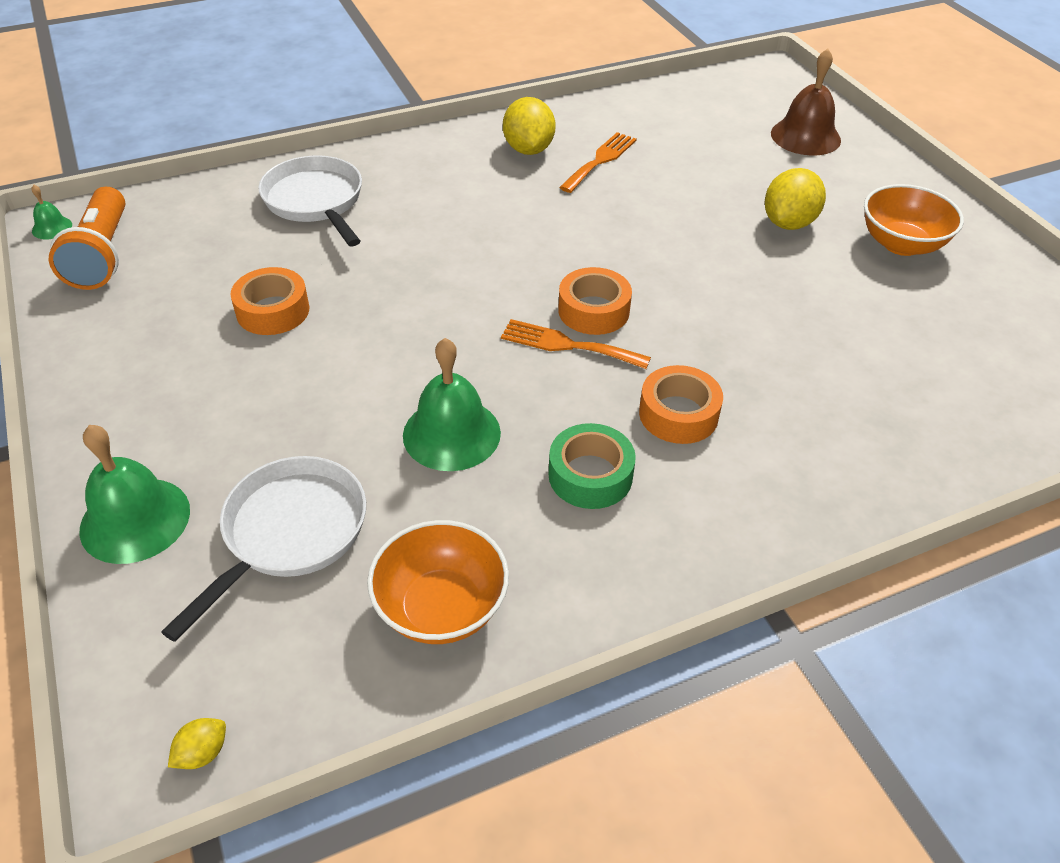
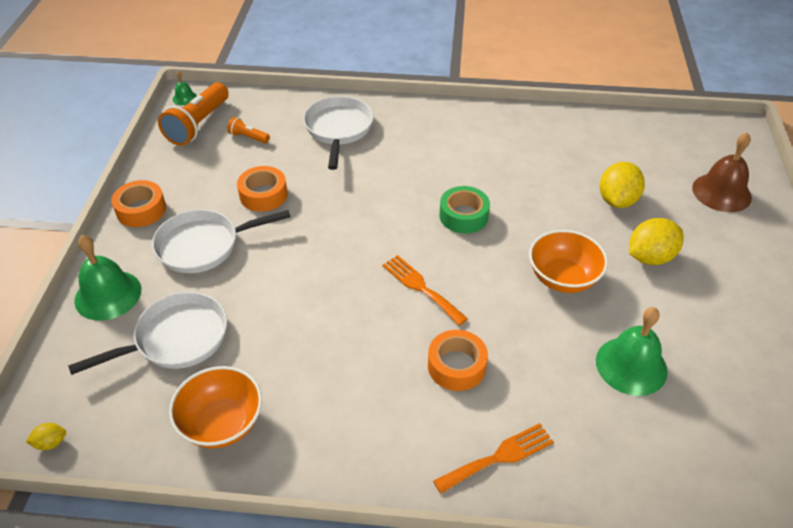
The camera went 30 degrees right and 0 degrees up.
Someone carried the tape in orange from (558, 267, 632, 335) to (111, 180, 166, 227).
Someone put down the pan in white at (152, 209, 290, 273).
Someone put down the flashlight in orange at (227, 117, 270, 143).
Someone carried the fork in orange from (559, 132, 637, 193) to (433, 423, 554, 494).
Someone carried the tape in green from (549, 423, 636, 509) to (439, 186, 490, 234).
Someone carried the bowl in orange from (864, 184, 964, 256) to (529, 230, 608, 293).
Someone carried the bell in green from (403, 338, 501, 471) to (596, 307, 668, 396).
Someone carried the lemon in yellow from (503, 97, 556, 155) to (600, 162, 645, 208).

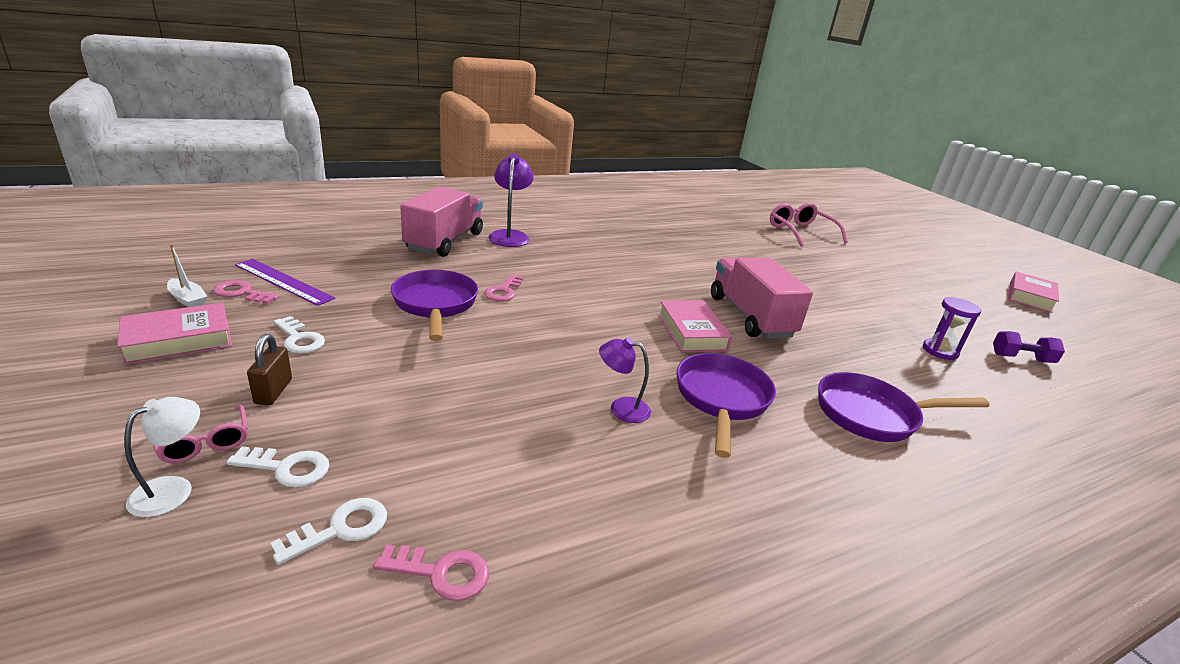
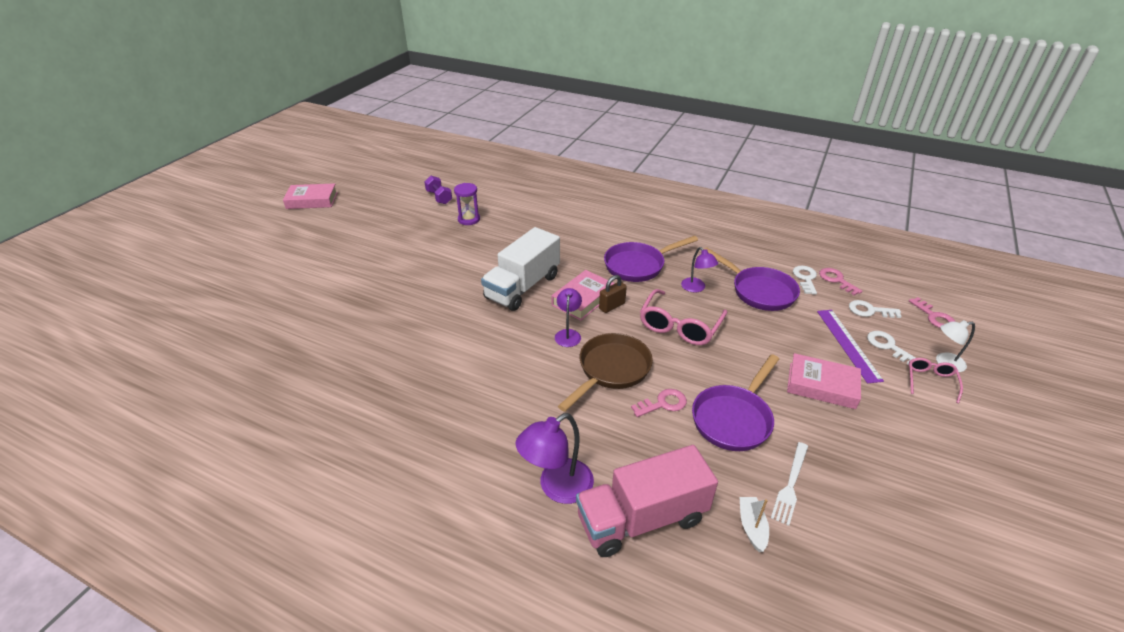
The camera went 125 degrees left and 10 degrees up.
Someone repainted the truck in pink at (711, 258, 813, 339), which became the truck in white at (481, 227, 560, 311).
Someone put down the lamp in purple at (555, 288, 582, 347).
Someone put down the pan in brown at (558, 333, 653, 412).
Someone carried the padlock in brown from (247, 334, 292, 405) to (599, 275, 627, 313).
Someone carried the glasses in pink from (770, 203, 848, 247) to (640, 289, 728, 345).
Someone carried the pan in purple from (818, 372, 989, 442) to (704, 248, 800, 311).
Someone carried the boat in white from (167, 244, 207, 307) to (739, 497, 769, 552).
Someone put down the fork in white at (771, 442, 808, 526).
Someone carried the book in pink from (117, 303, 232, 365) to (787, 353, 861, 409).
Someone carried the key in white from (274, 316, 325, 353) to (793, 266, 817, 295).
Someone carried the ruler in purple from (235, 259, 335, 306) to (817, 310, 884, 383).
Someone carried the key in pink from (213, 280, 279, 304) to (909, 297, 955, 328).

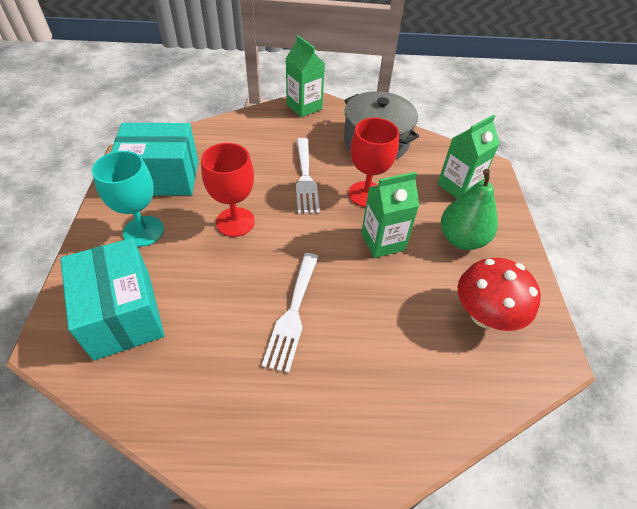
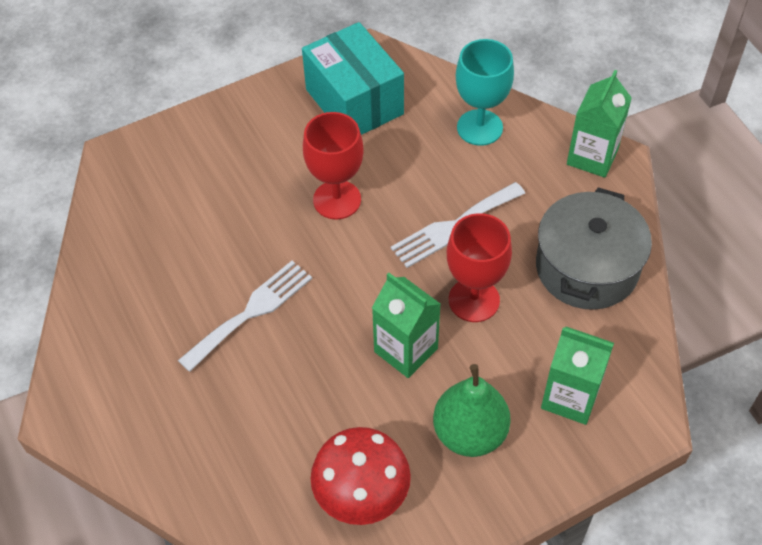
The camera went 65 degrees right and 5 degrees up.
Someone rotated the fork in white at (262, 253, 319, 373) by 150 degrees clockwise.
Someone carried the goblet in turquoise from (92, 151, 164, 247) to (456, 39, 514, 146).
Someone took away the box in turquoise at (60, 238, 164, 361).

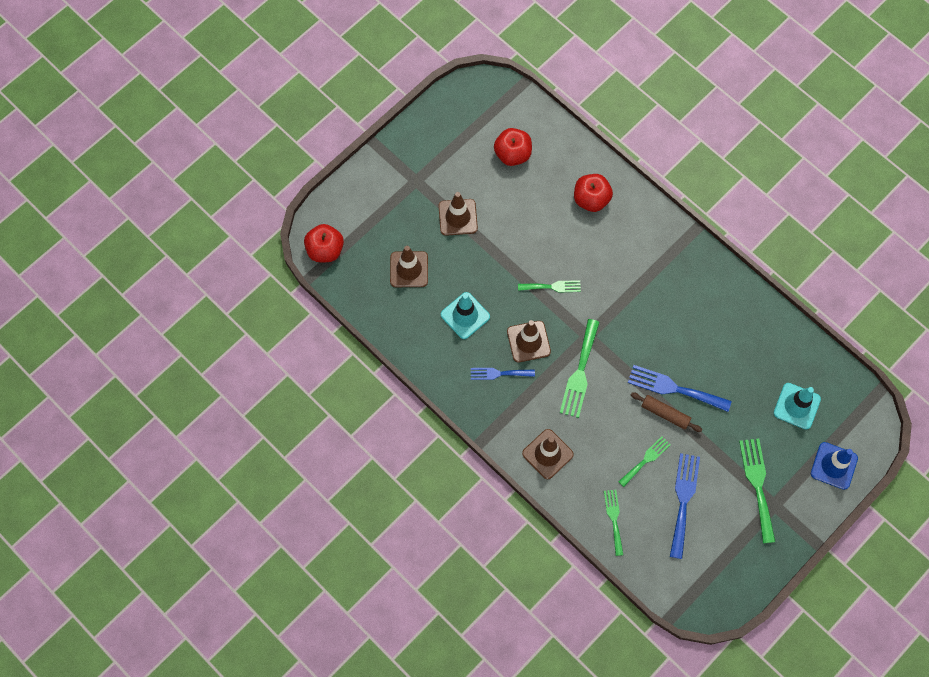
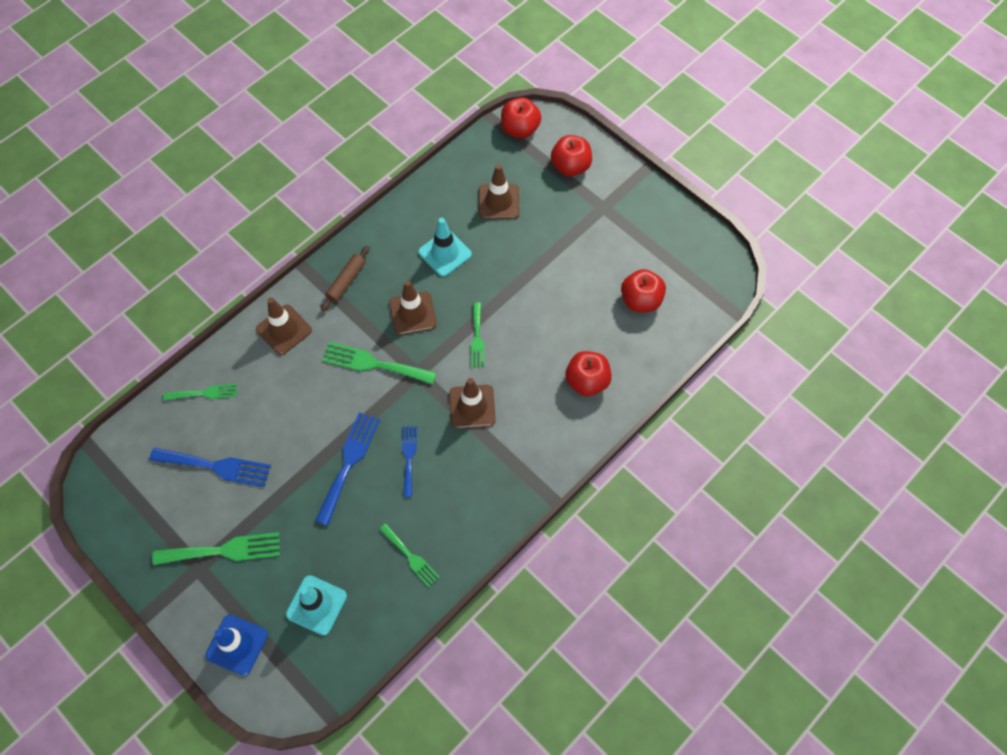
The camera went 90 degrees right and 5 degrees down.
Someone carried the rolling pin in brown from (631, 392, 702, 432) to (321, 246, 370, 312).
Someone carried the fork in green from (618, 436, 671, 487) to (379, 524, 440, 587).
Someone carried the fork in blue from (471, 368, 535, 380) to (402, 426, 417, 497).
Someone carried the traffic cone in brown from (439, 192, 478, 236) to (449, 378, 496, 429).
Someone put down the apple in red at (551, 135, 592, 176).

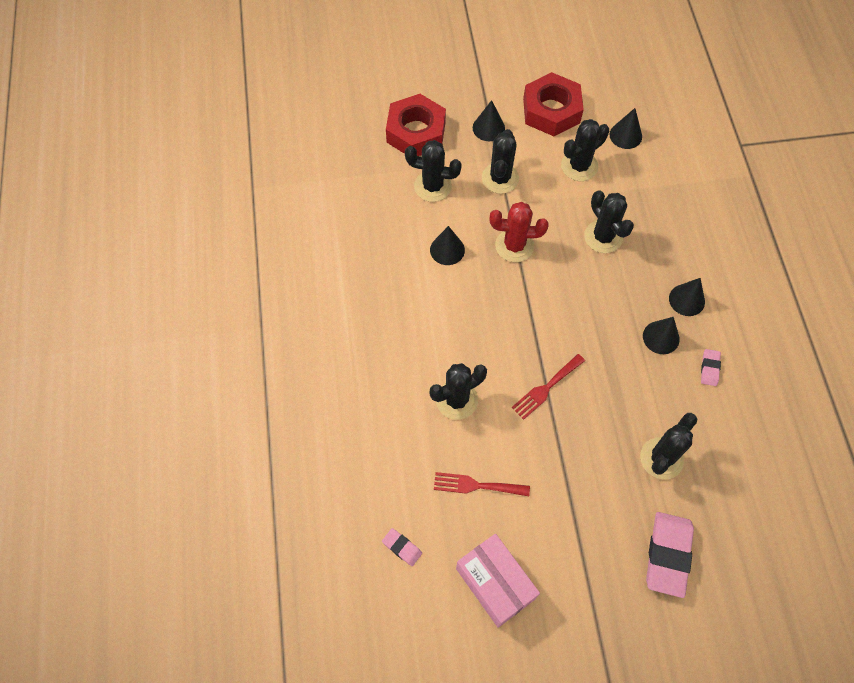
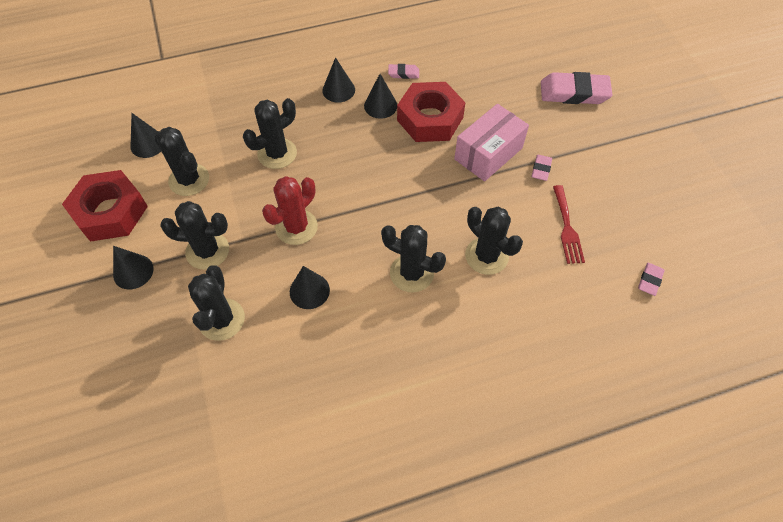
The camera went 100 degrees left and 5 degrees down.
Someone rotated the cactus in red at (490, 202, 549, 262) by 45 degrees clockwise.
Someone carried the cactus in black from (640, 413, 697, 480) to (381, 225, 446, 292).
Someone carried the nut in red from (386, 94, 446, 156) to (397, 82, 466, 142).
Someone carried the box in pink from (456, 534, 540, 628) to (454, 104, 529, 182).
Someone put down the eraser in pink at (532, 155, 552, 181).
Someone took away the fork in red at (512, 354, 585, 420).

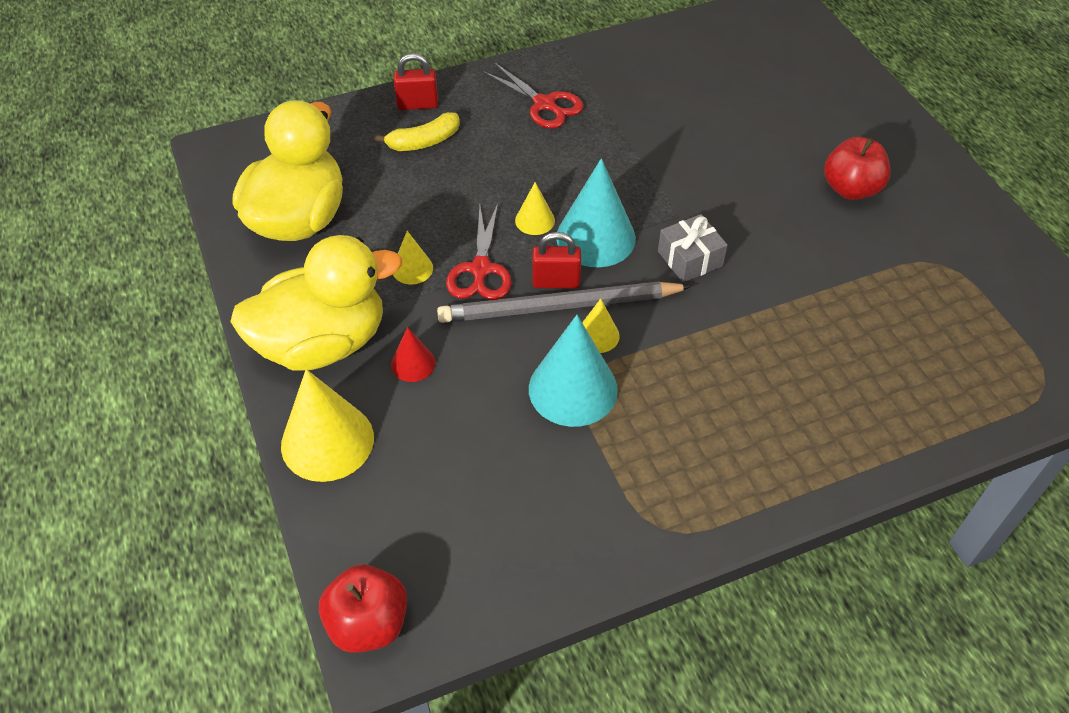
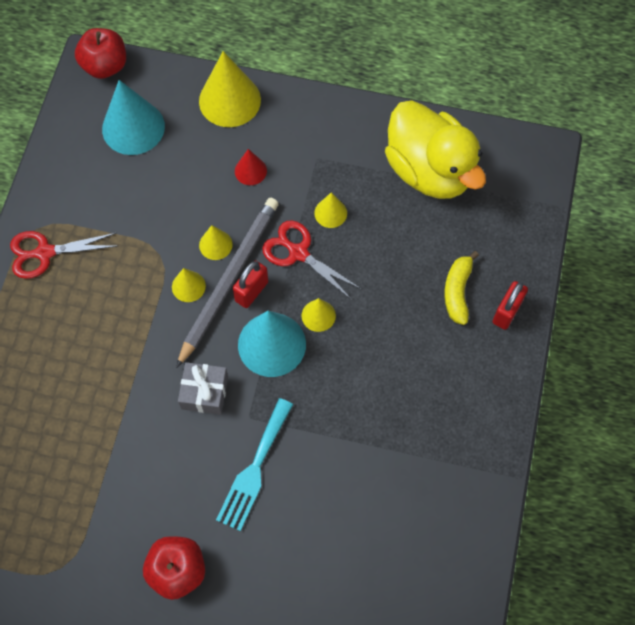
The camera went 125 degrees right and 15 degrees up.
Someone carried the scissors in red from (483, 63, 584, 128) to (10, 231, 117, 279).
Someone carried the cone in turquoise from (529, 315, 618, 427) to (102, 80, 165, 155).
Someone put down the cone in yellow at (199, 225, 233, 260).
Someone put down the fork in turquoise at (216, 398, 293, 531).
Someone took away the duck in yellow at (230, 235, 402, 370).

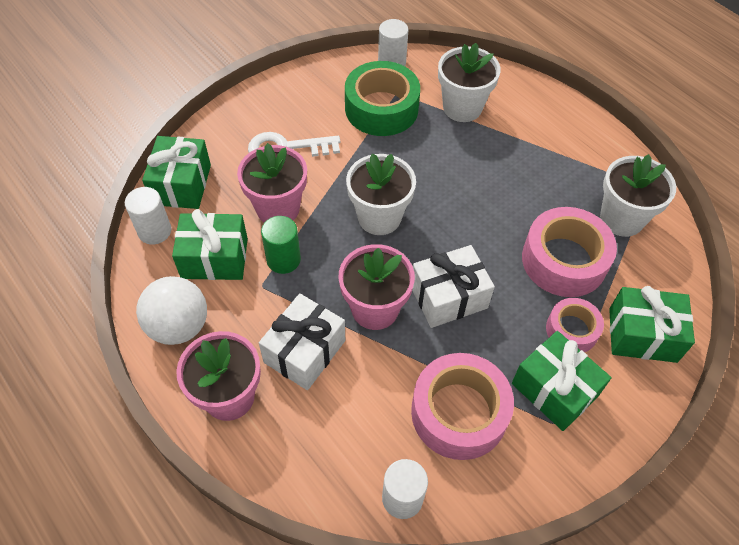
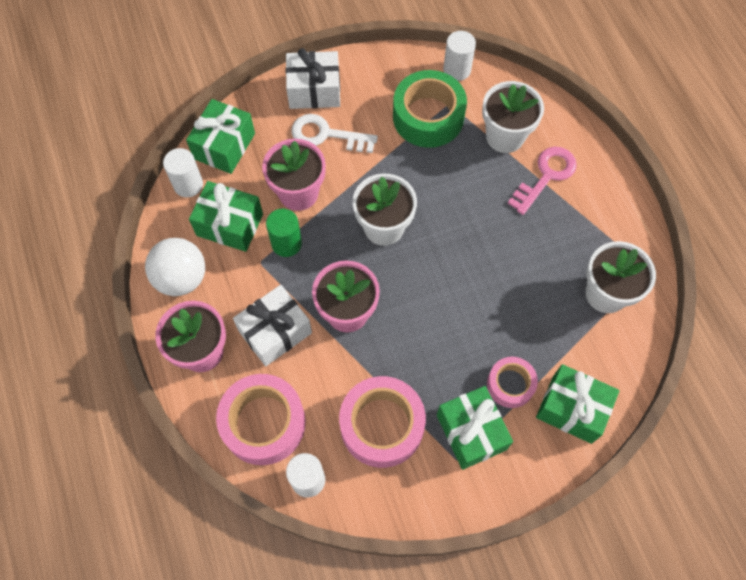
The camera went 20 degrees right and 10 degrees up.
Someone carried the tape in pink from (522, 207, 617, 297) to (216, 374, 306, 465).
Someone carried the gift in white from (412, 245, 495, 328) to (285, 48, 340, 109).
Someone put down the key in pink at (507, 147, 577, 215).

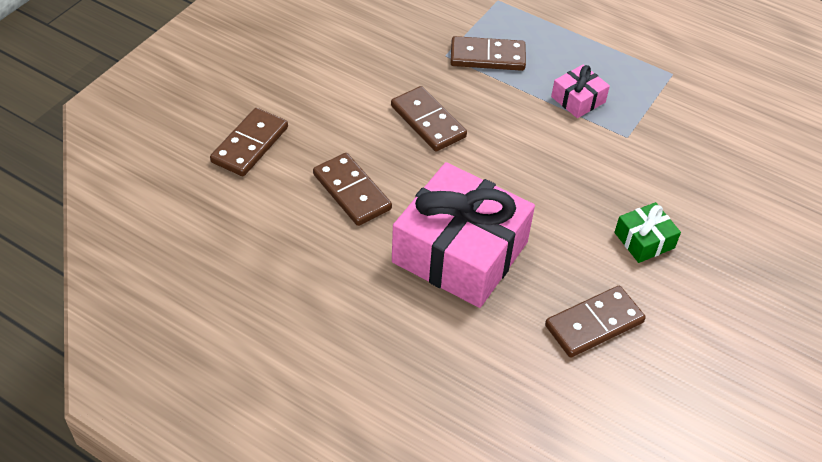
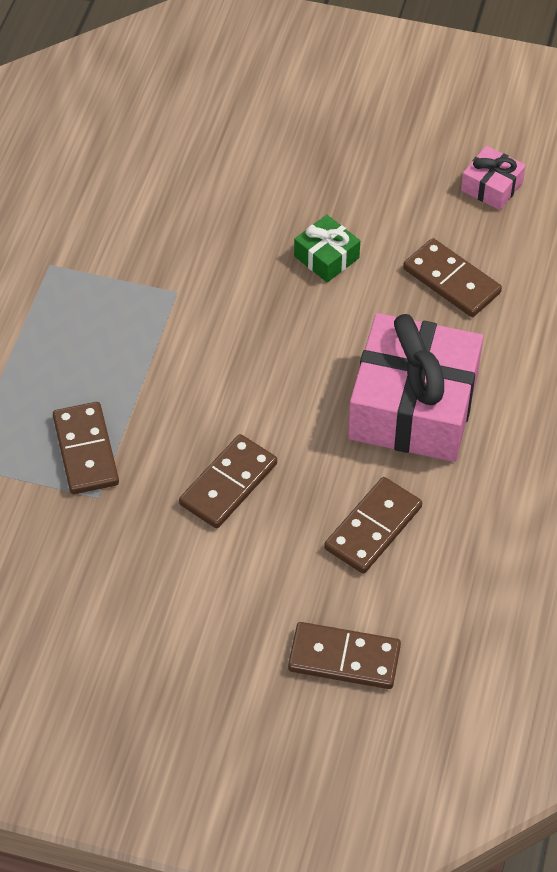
The camera went 105 degrees left and 5 degrees up.
Someone carried the gift in pink from (551, 65, 610, 118) to (461, 145, 526, 210).

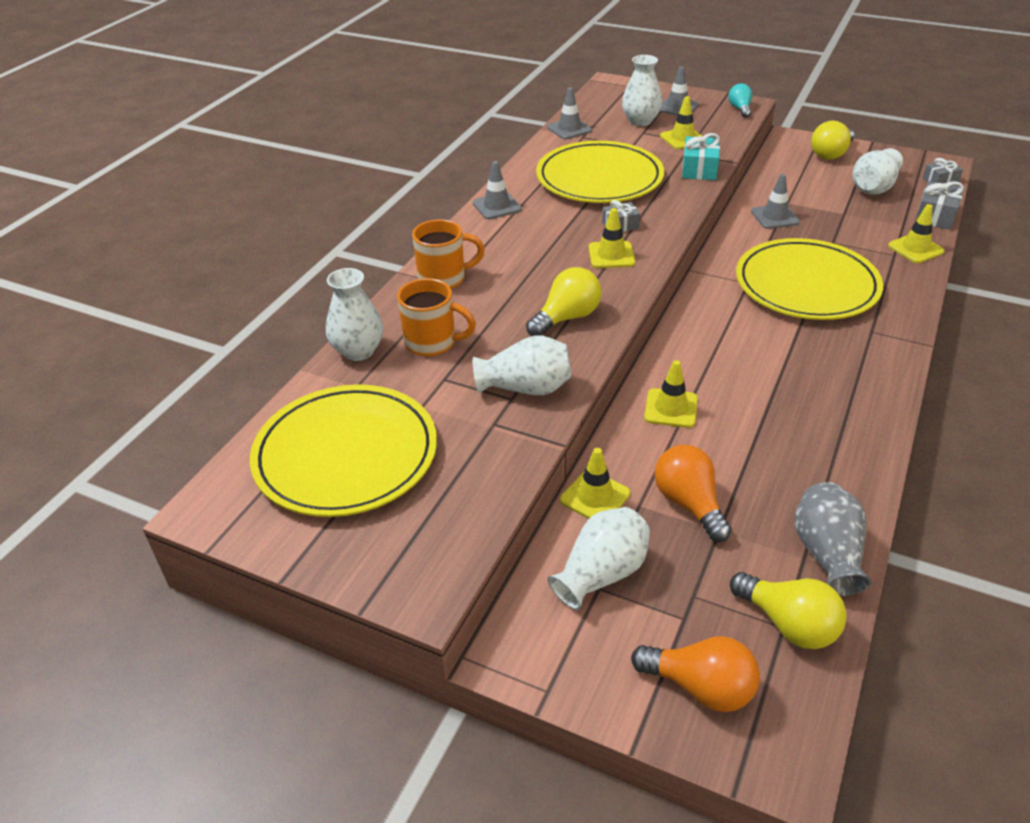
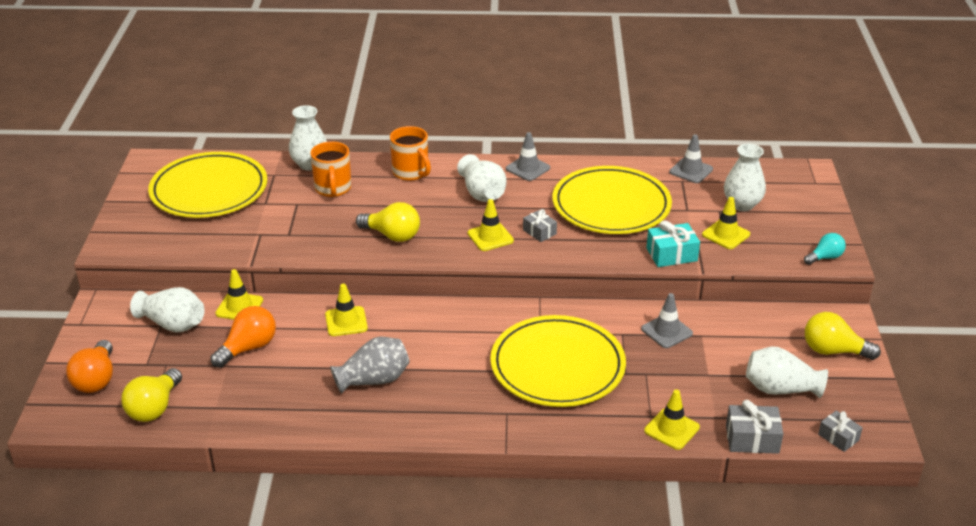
The camera went 65 degrees right and 5 degrees down.
Someone carried the vase in grey from (795, 482, 872, 596) to (330, 336, 410, 394).
Someone carried the vase in white from (473, 335, 571, 395) to (457, 154, 507, 202).
Someone took away the traffic cone in grey at (660, 66, 699, 116).

